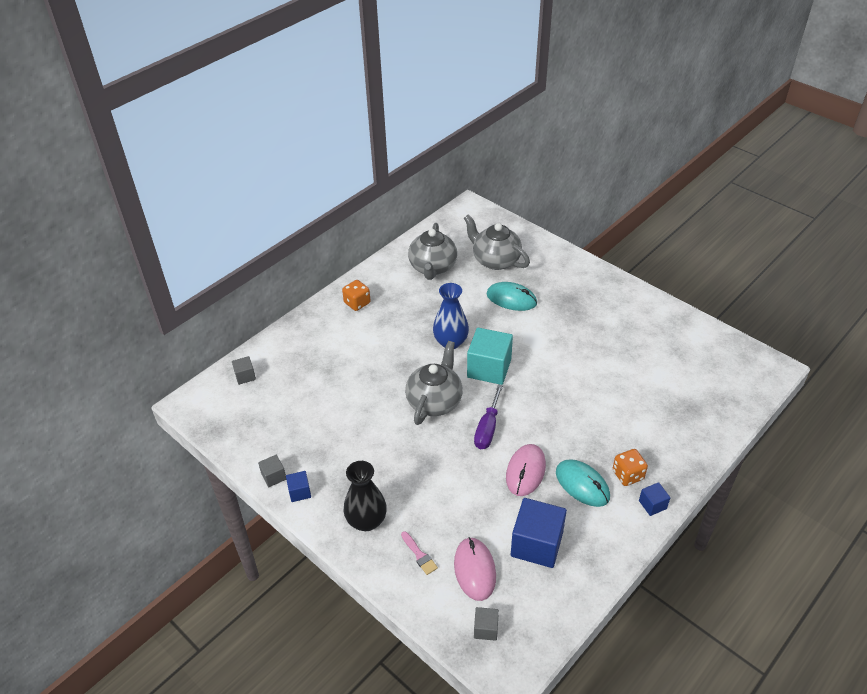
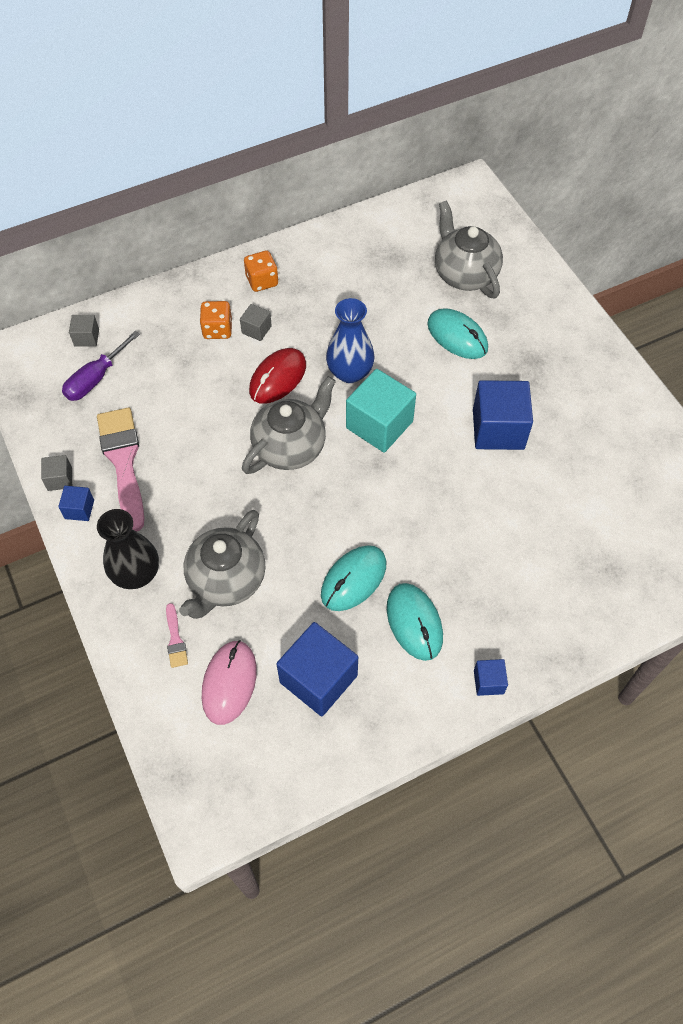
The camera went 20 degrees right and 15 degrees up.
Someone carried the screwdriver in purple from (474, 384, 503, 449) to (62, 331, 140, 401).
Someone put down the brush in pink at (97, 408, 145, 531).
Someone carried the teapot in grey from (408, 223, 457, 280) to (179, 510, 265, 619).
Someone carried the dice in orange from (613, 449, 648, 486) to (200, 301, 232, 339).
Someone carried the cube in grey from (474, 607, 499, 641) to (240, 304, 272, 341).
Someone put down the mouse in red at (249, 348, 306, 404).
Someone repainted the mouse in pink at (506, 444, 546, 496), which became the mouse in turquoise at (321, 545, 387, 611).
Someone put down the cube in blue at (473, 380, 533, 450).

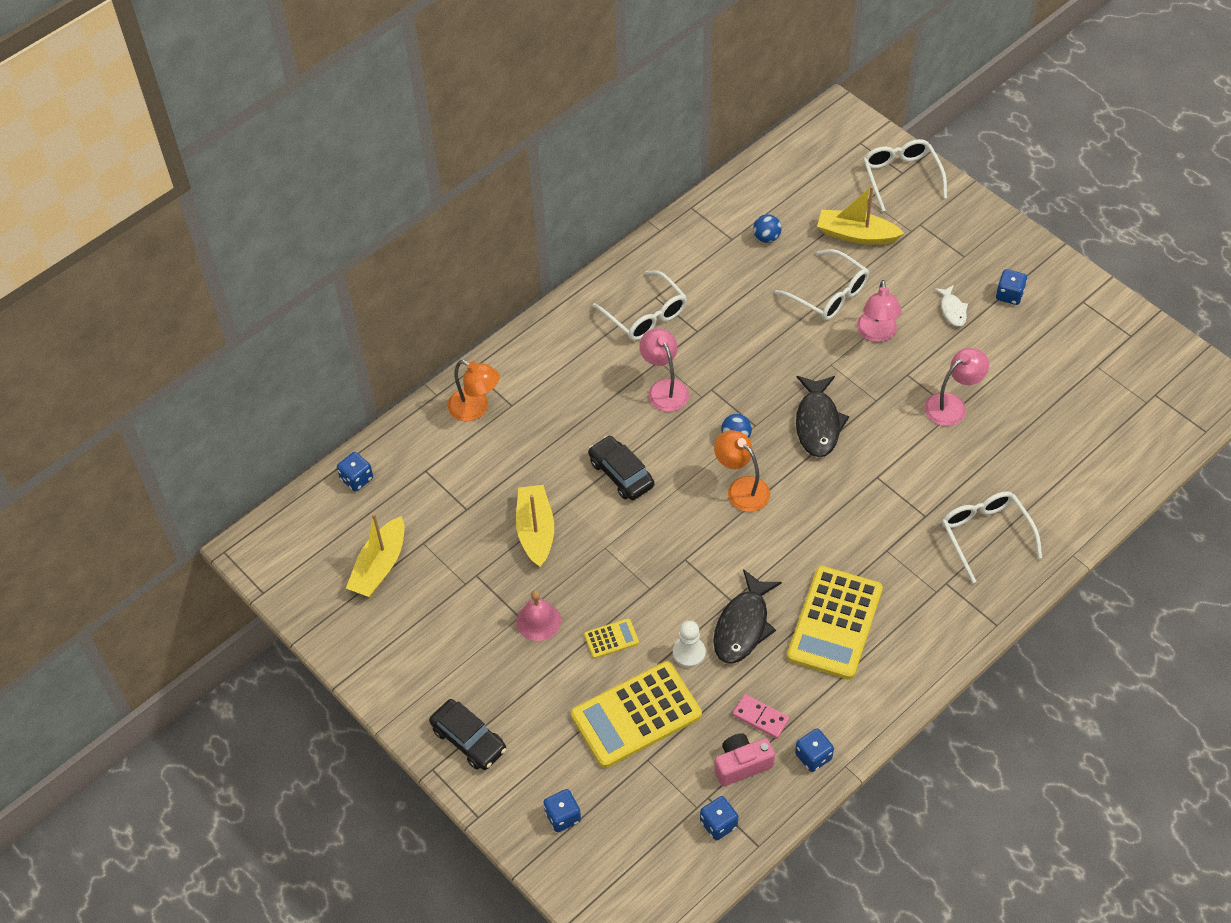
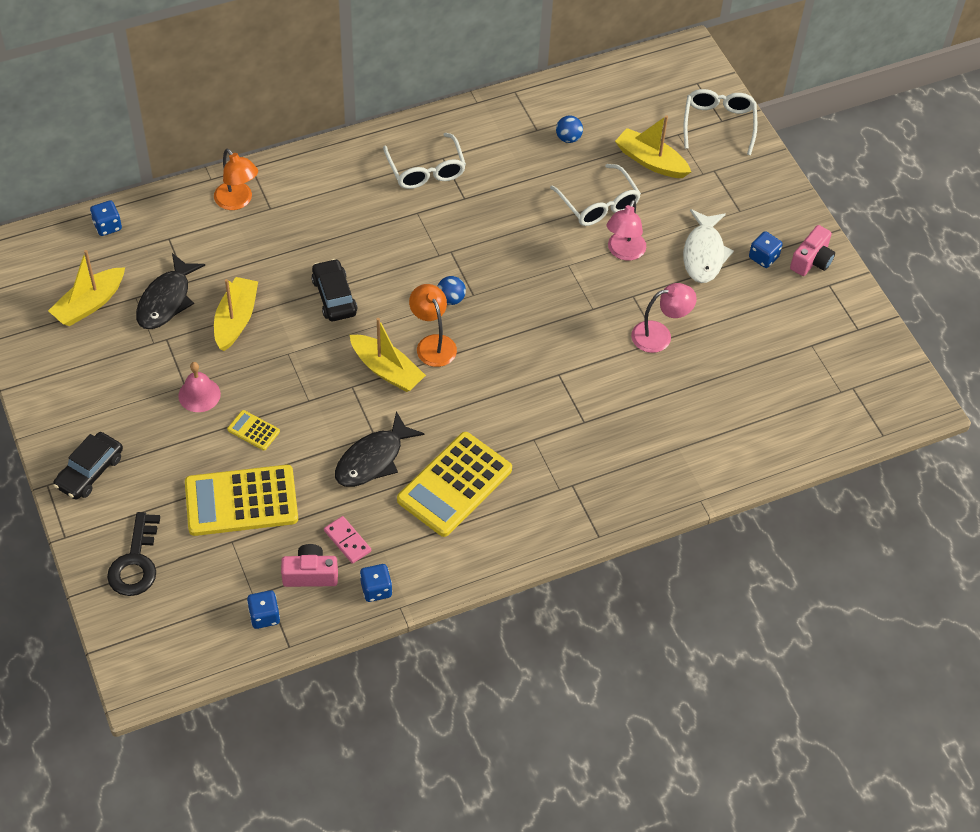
The camera went 15 degrees right and 0 degrees up.
Someone rotated the car in black at (429, 699, 506, 770) by 60 degrees clockwise.
Someone swapped the dice in blue at (543, 789, 581, 832) for the key in black at (107, 512, 160, 596).
Someone carried the fish in black from (796, 376, 849, 457) to (136, 253, 205, 329).
Someone rotated the calculator in yellow at (584, 618, 639, 659) by 150 degrees counterclockwise.
Someone put down the boat in yellow at (350, 318, 426, 392).
Someone scaled the fish in white at (935, 285, 968, 327) by 1.83.
Someone put down the camera in pink at (790, 225, 835, 276).
Someone took away the lamp in pink at (639, 328, 689, 412).
Someone took away the pawn in white at (673, 621, 706, 668).
Someone took away the glasses in white at (942, 491, 1042, 583).

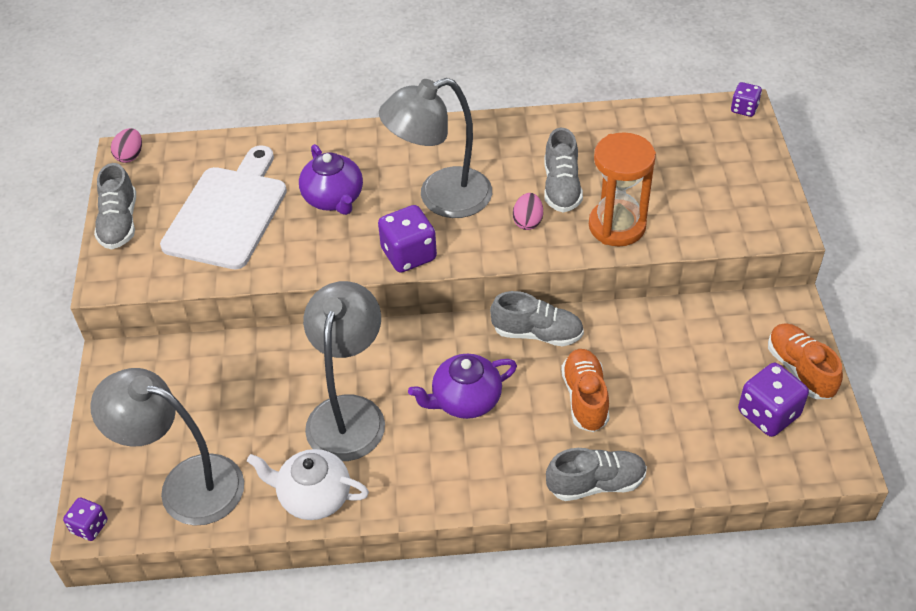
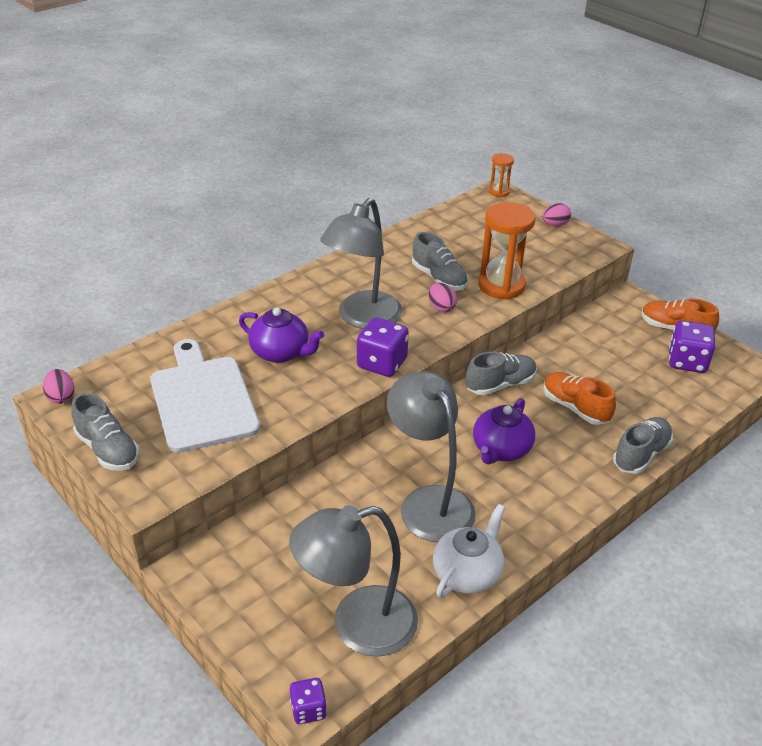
The camera went 40 degrees left and 10 degrees down.
Someone rotated the teapot in white at (247, 449, 369, 520) by 150 degrees clockwise.
Someone swapped the dice in purple at (731, 82, 762, 117) for the hourglass in orange at (489, 153, 514, 197).
Someone put down the egg in pink at (542, 203, 571, 227).

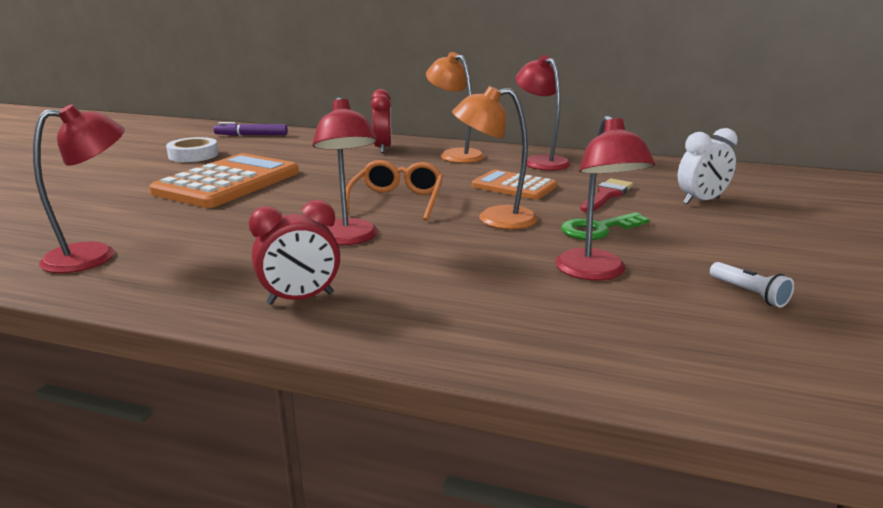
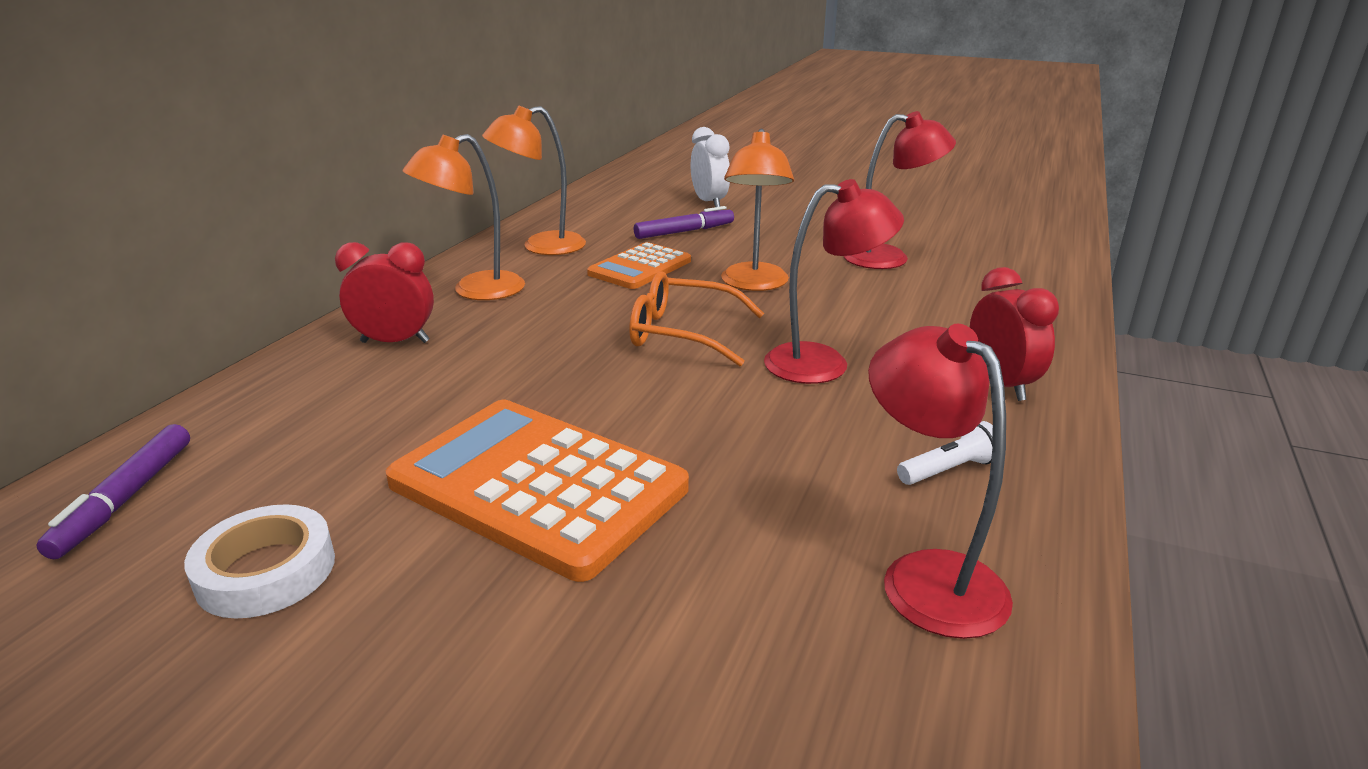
The camera went 85 degrees left and 5 degrees up.
Someone repainted the lamp in red at (515, 55, 571, 171), which became the lamp in orange at (482, 105, 586, 255).
Someone swapped the brush in red at (580, 178, 633, 212) for the marker in purple at (634, 206, 734, 239).
Someone carried the flashlight in white from (710, 262, 794, 307) to (897, 421, 993, 485).
Someone took away the key in green at (561, 212, 650, 240).

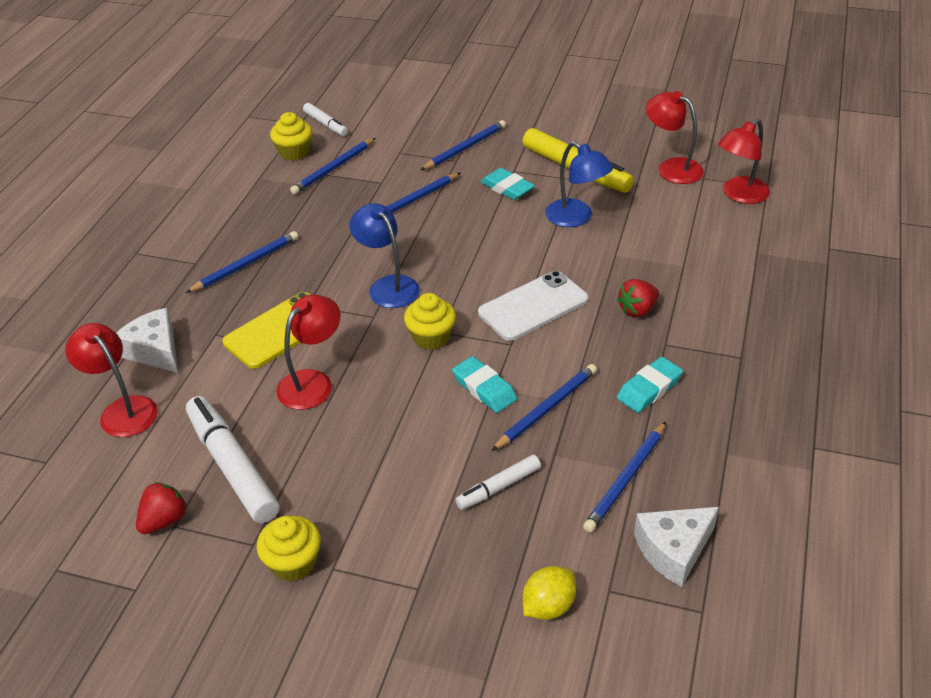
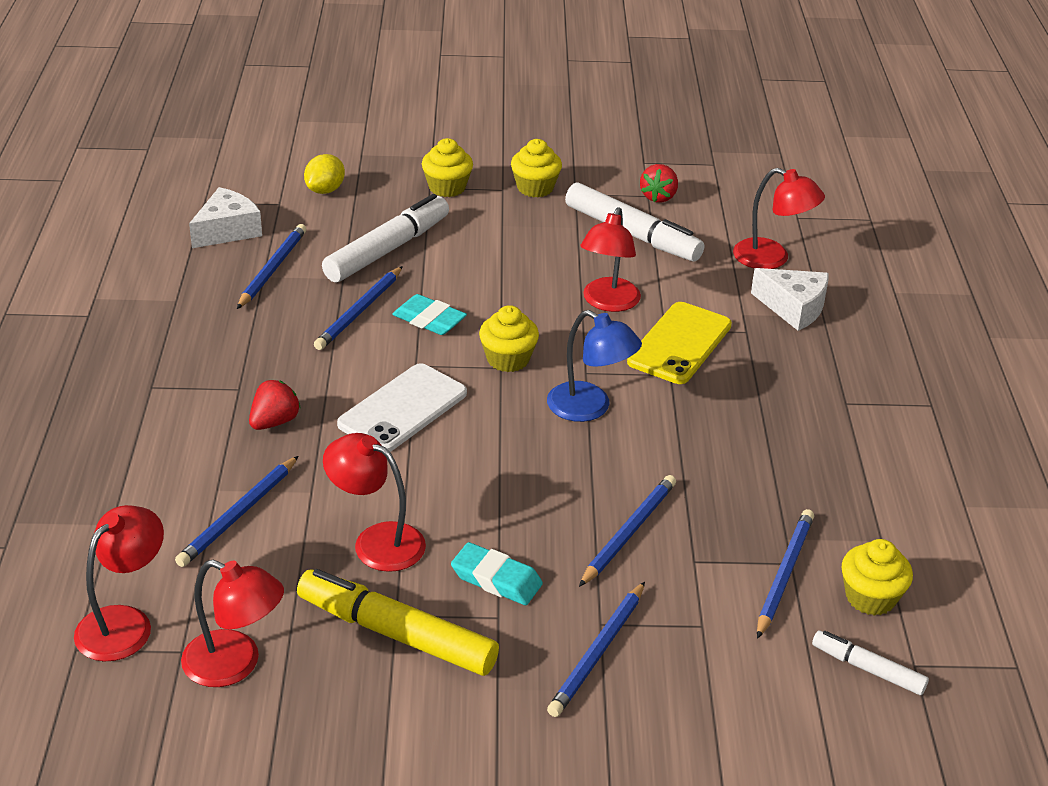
The camera went 160 degrees right and 5 degrees down.
Someone carried the pencil in blue from (186, 231, 298, 293) to (175, 456, 298, 567).
Someone scaled the marker in white at (455, 455, 541, 510) by 1.85.
Someone repainted the lamp in blue at (545, 141, 613, 227), which became the lamp in red at (323, 433, 426, 572).
Someone put down the cupcake in yellow at (422, 138, 473, 197).
Someone took away the eraser in turquoise at (617, 357, 683, 413).

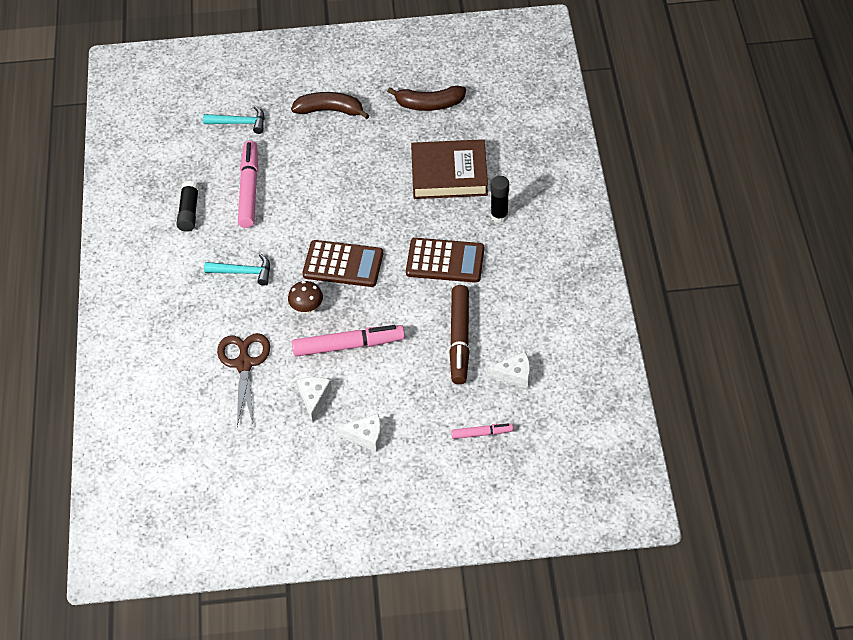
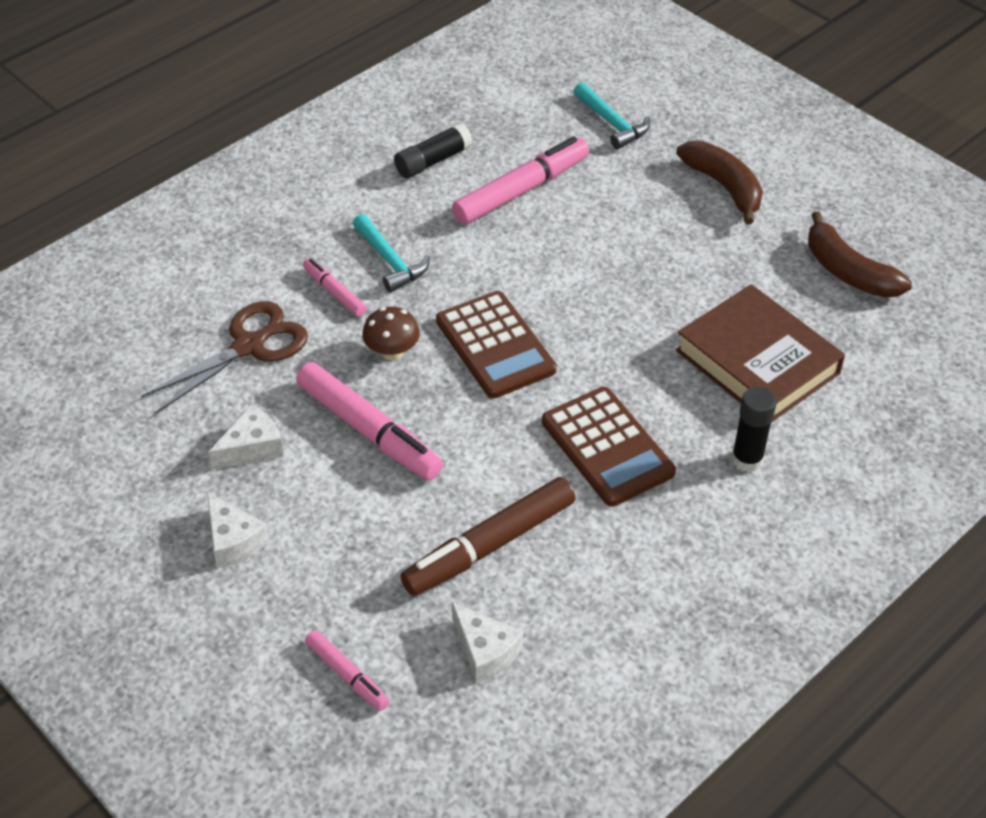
The camera went 50 degrees right and 5 degrees down.
Someone put down the marker in pink at (303, 258, 367, 317).

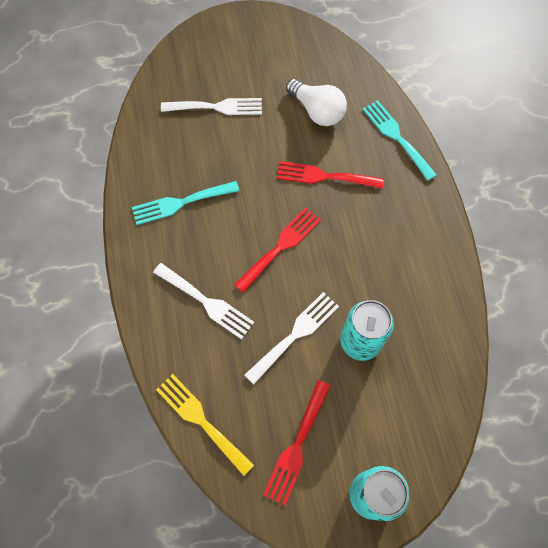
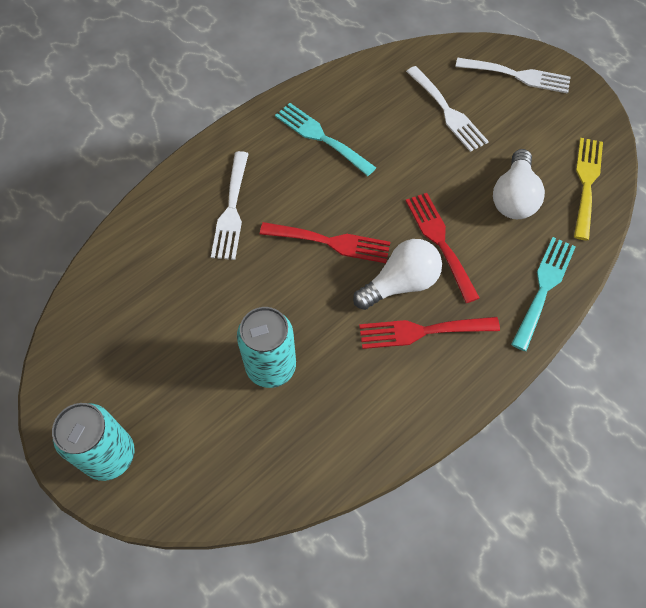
The camera went 60 degrees right and 5 degrees down.
Someone put down the light bulb in white at (353, 239, 442, 310).
Someone carried the fork in red from (263, 380, 331, 506) to (359, 317, 500, 349).
Someone carried the fork in white from (245, 292, 339, 384) to (455, 58, 571, 94).
Someone carried the fork in yellow from (156, 374, 254, 476) to (574, 138, 603, 240).

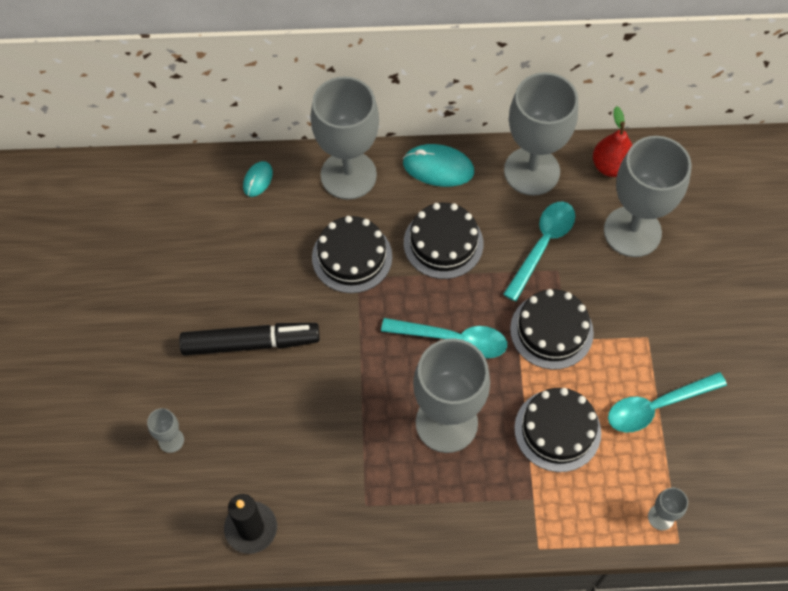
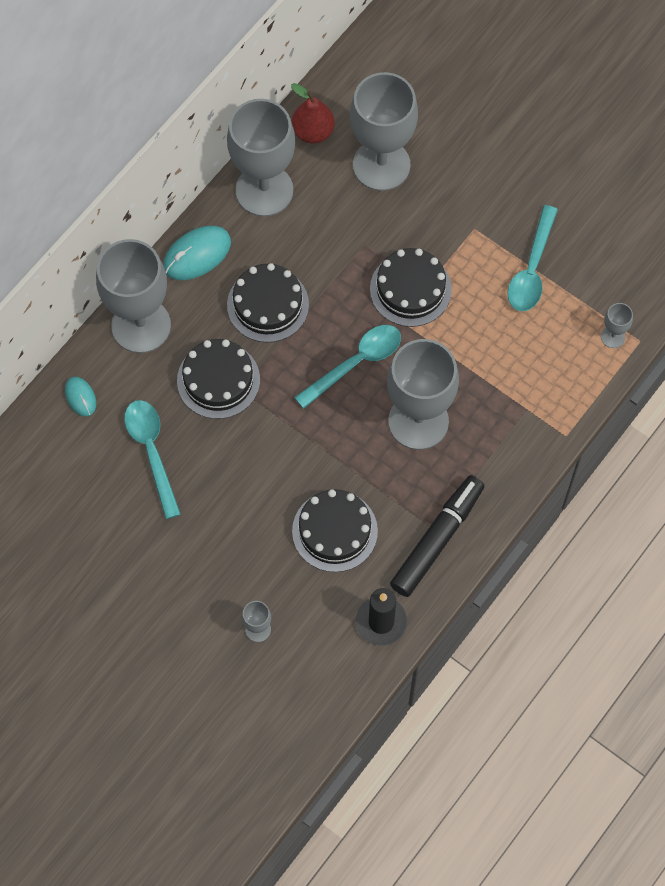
The camera went 50 degrees left and 5 degrees up.
Someone carried the spoon in turquoise from (503, 202, 575, 301) to (124, 400, 181, 519).
Someone carried the cake in black from (514, 388, 601, 472) to (292, 489, 378, 572).
Someone carried the marker in black from (179, 323, 320, 356) to (390, 475, 484, 597).

